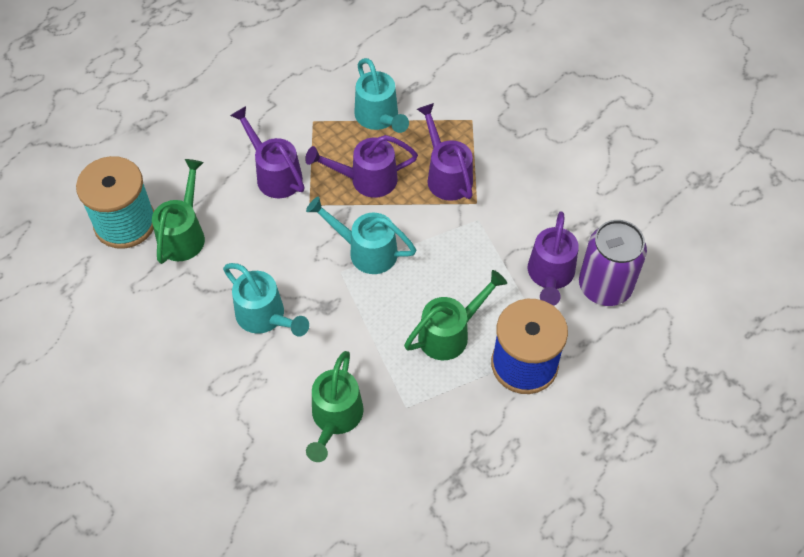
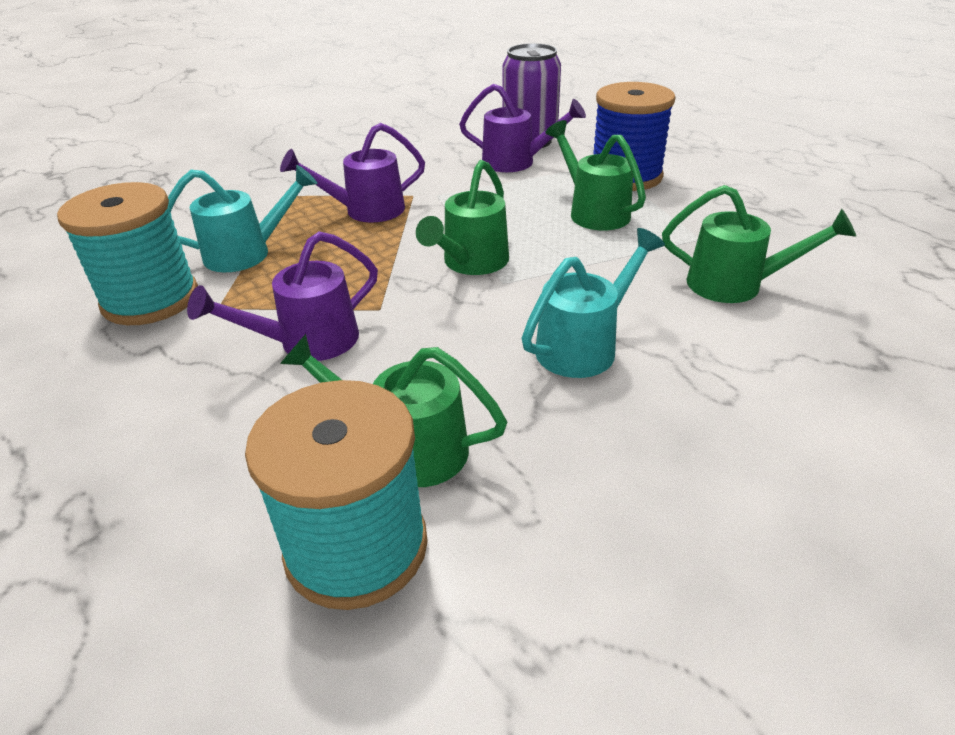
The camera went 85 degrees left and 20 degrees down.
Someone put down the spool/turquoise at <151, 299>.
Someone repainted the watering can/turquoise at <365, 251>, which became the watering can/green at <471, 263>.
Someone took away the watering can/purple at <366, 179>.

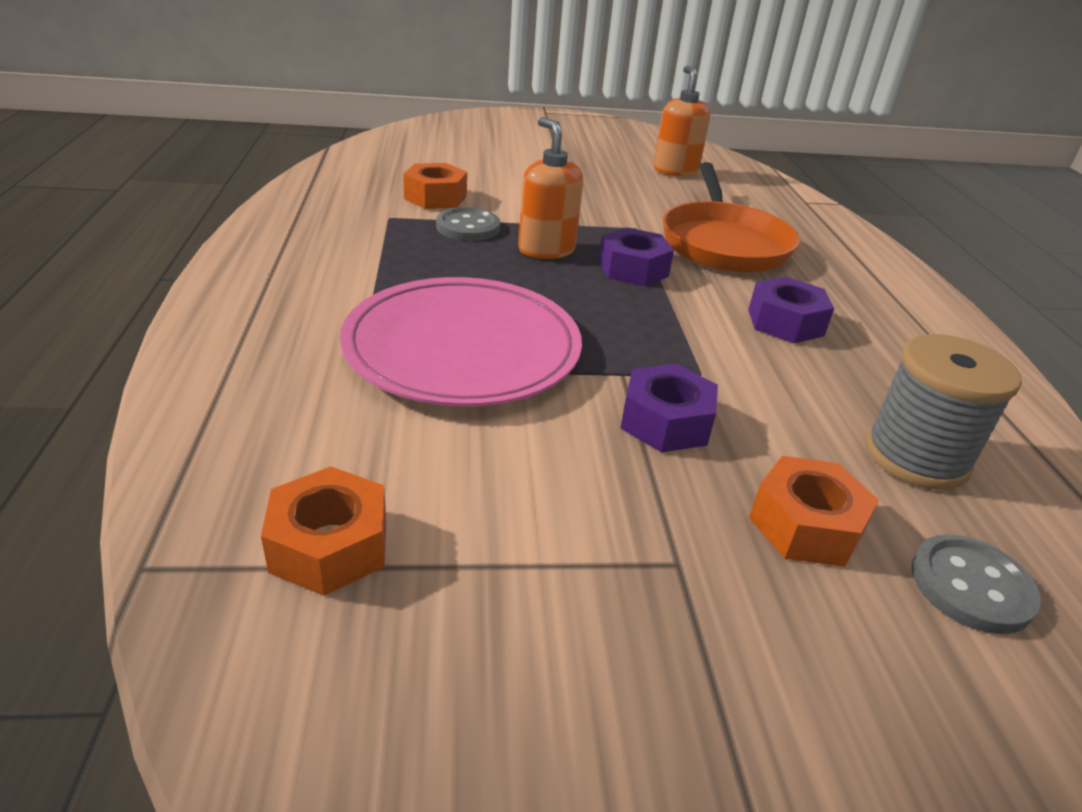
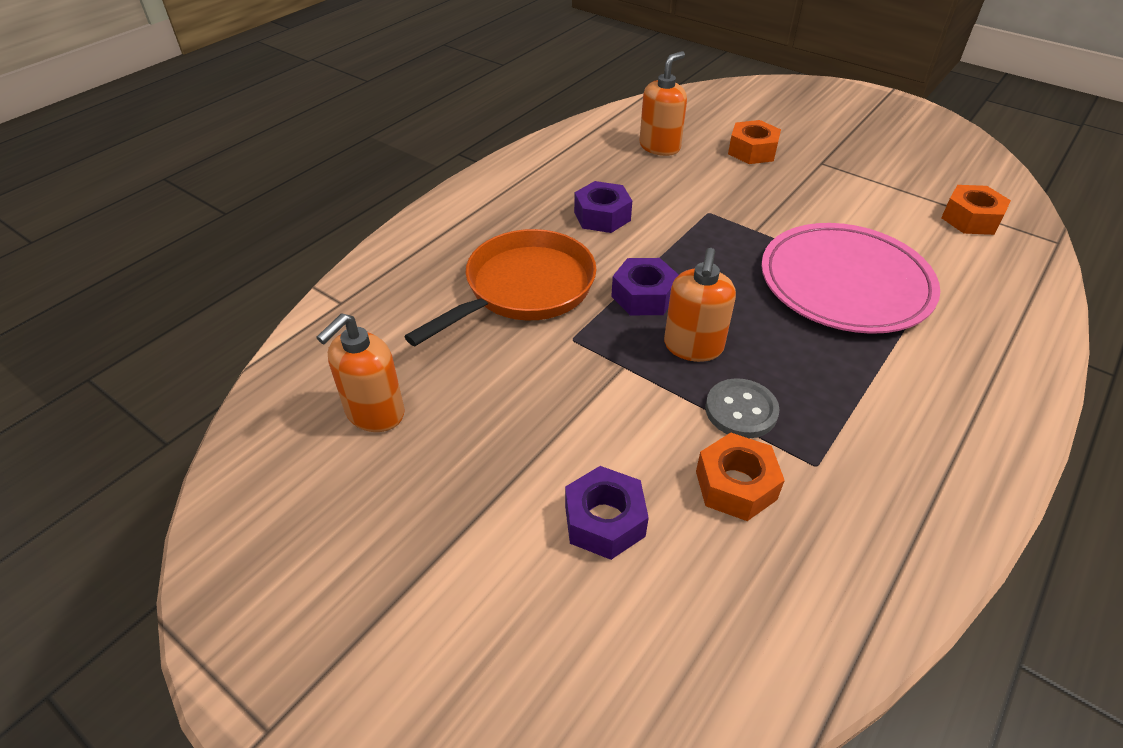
The camera went 135 degrees left and 10 degrees up.
Someone carried the nut/purple from <665, 422> to <604, 521>.
Someone swapped the spool/grey at <916, 457> for the soap dispenser/orange at <660, 147>.
Someone took away the button/grey at <971, 586>.

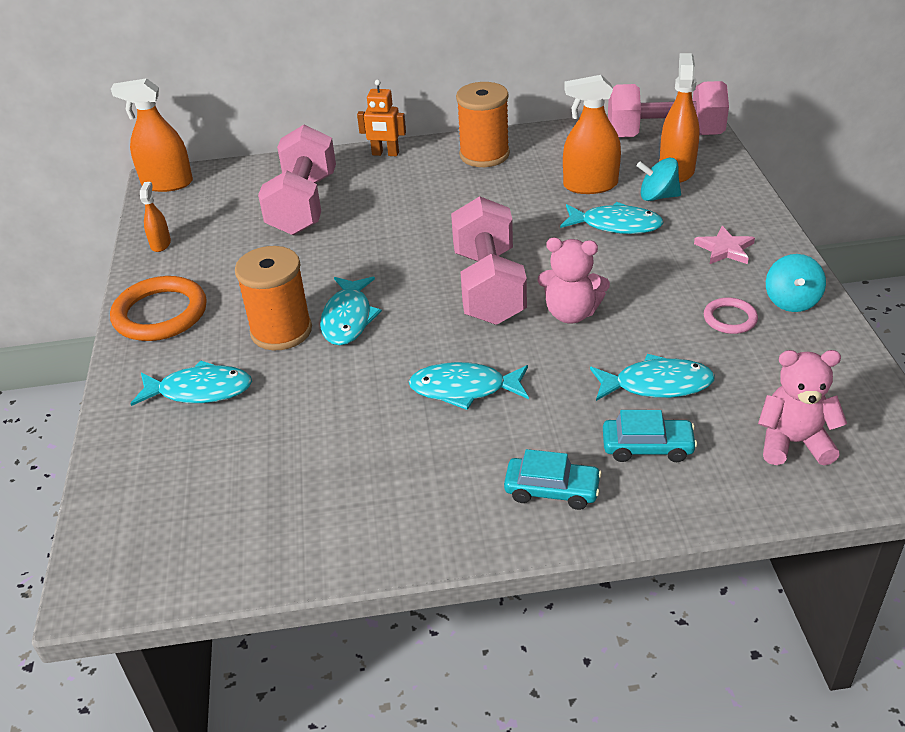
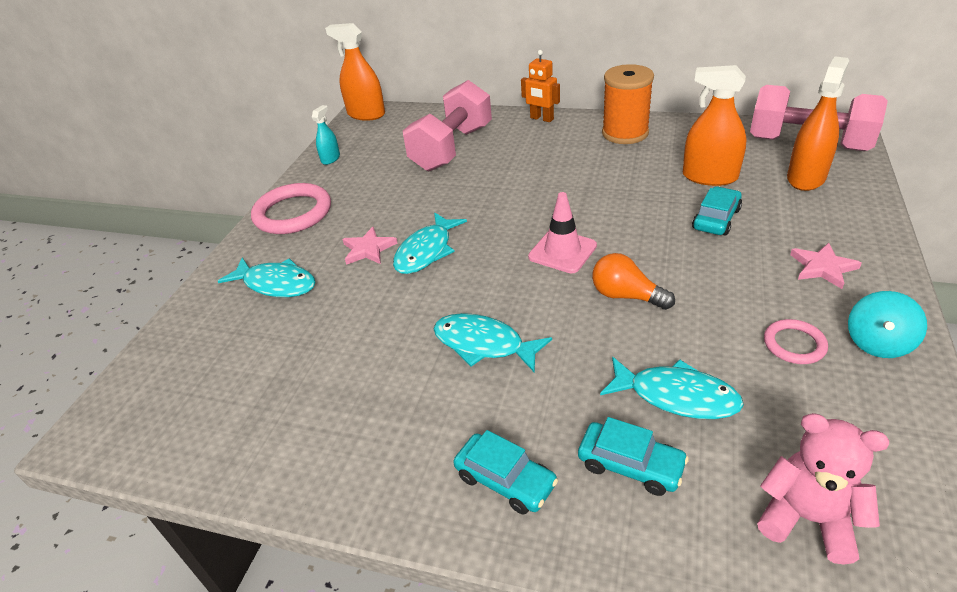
The camera went 25 degrees right and 0 degrees up.
Someone repainted the ring/orange at <160, 314>, which became the ring/pink at <293, 213>.
Someone repainted the spray bottle/orange at <160, 244>, which became the spray bottle/turquoise at <330, 159>.
Someone swapped the spool/orange at <281, 331> for the star/pink at <368, 249>.
Someone swapped the dumbbell/pink at <489, 287> for the traffic cone/pink at <562, 251>.
Someone swapped the teddy bear/pink at <571, 313> for the light bulb/orange at <626, 296>.
Someone swapped the fish/turquoise at <616, 225> for the car/turquoise at <716, 219>.
Someone took away the spinning top/turquoise at <658, 196>.

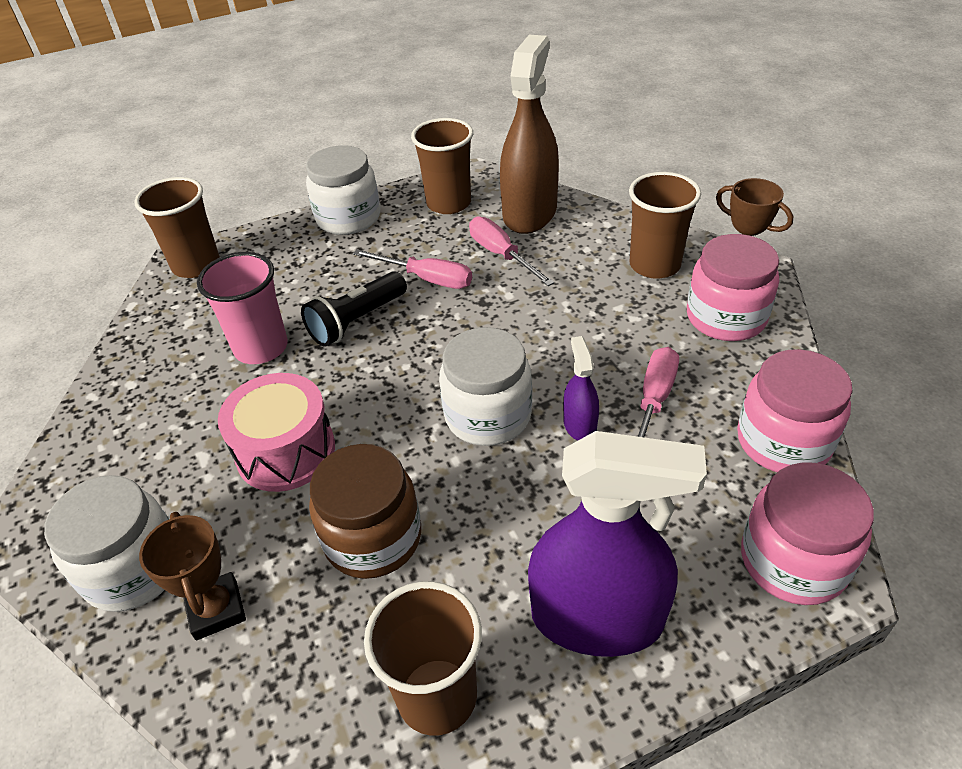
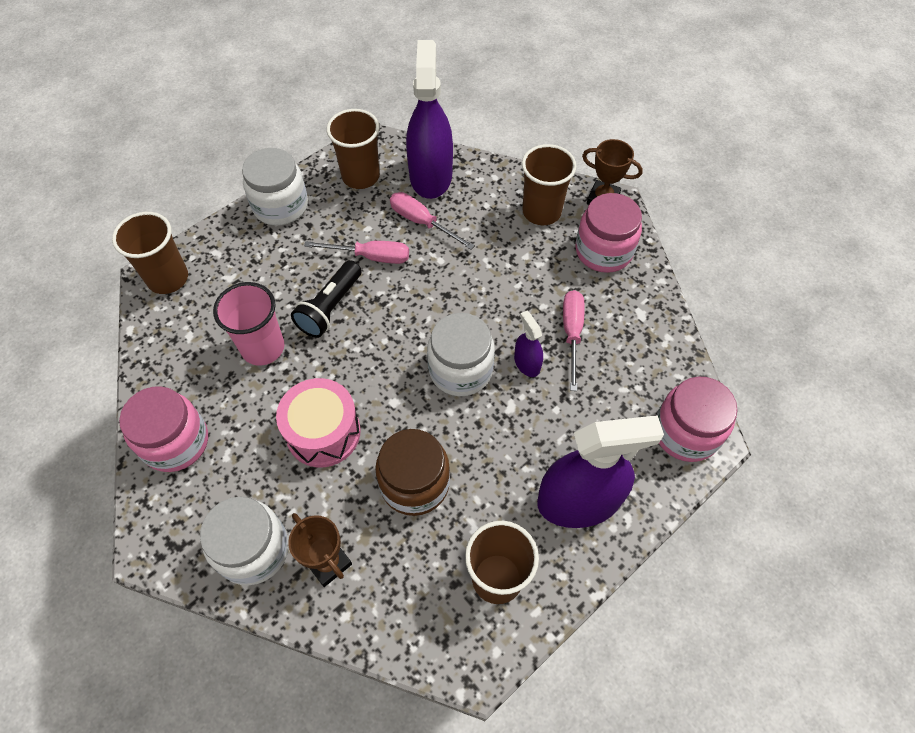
The camera went 20 degrees left and 15 degrees up.
Someone carried the jar/pink from <783, 441> to <176, 442>.
Someone repainted the spray bottle/brown at <529, 213>, which became the spray bottle/purple at <430, 176>.

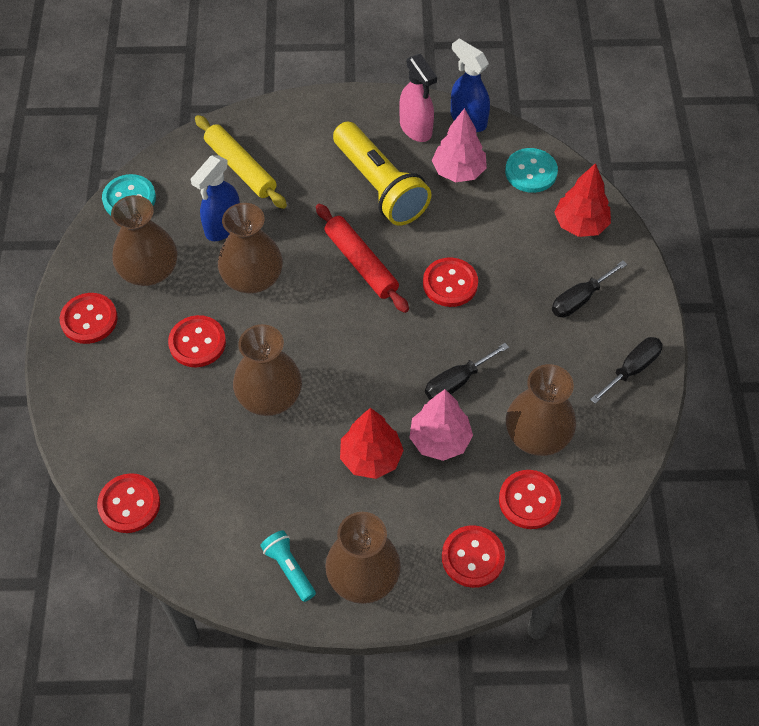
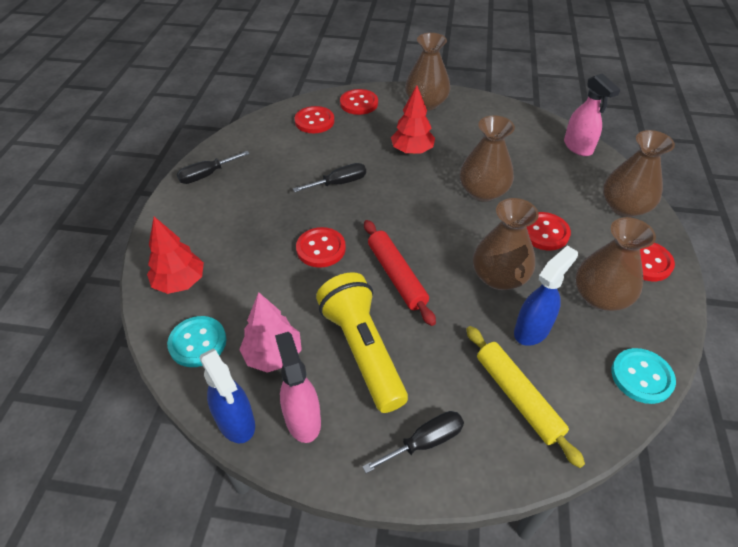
The camera went 170 degrees left and 10 degrees down.
Someone carried the screwdriver/black from <579, 299> to <425, 442>.
Someone swapped the button/red at <129, 504> for the spray bottle/pink at <578, 147>.
Someone carried the vase/brown from <537, 434> to <624, 207>.
Someone took away the flashlight/turquoise at <289, 569>.
Someone took away the tree/pink at <440, 440>.

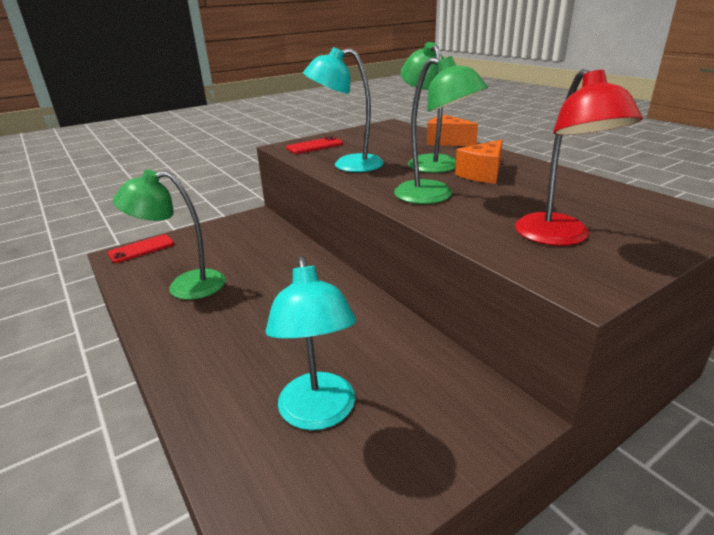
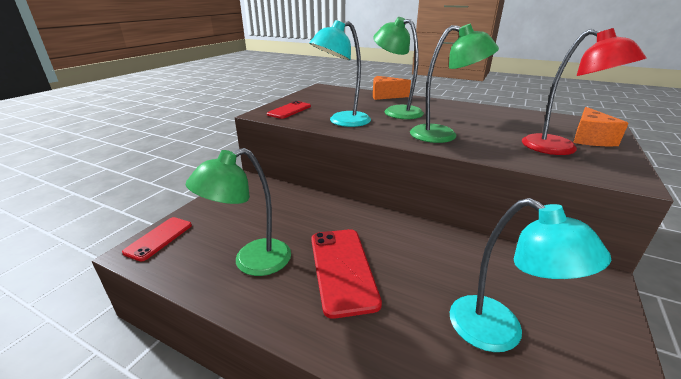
The camera went 30 degrees left and 0 degrees up.
Someone put down the phone/red at <342, 269>.
Someone carried the cheese/orange from <482, 174> to <590, 139>.

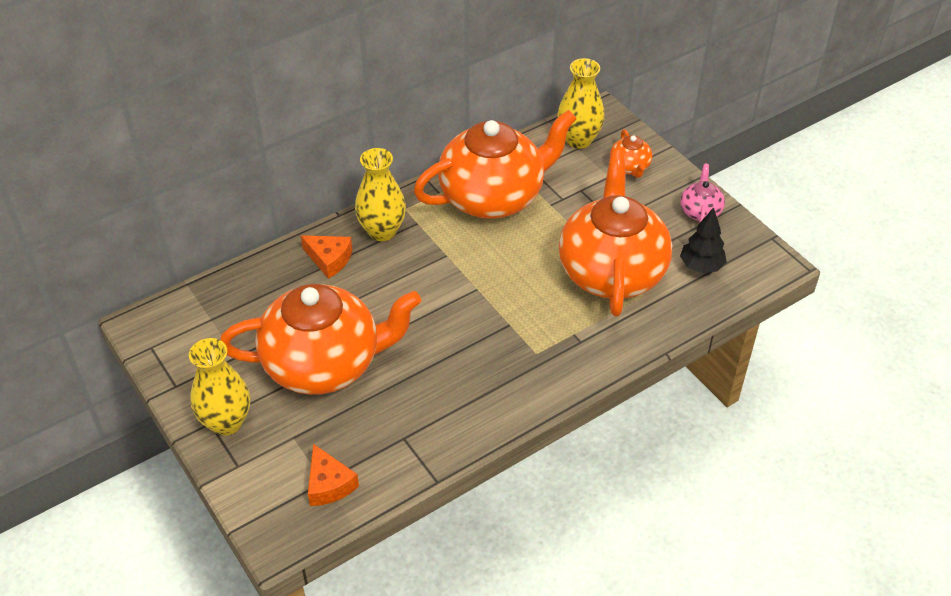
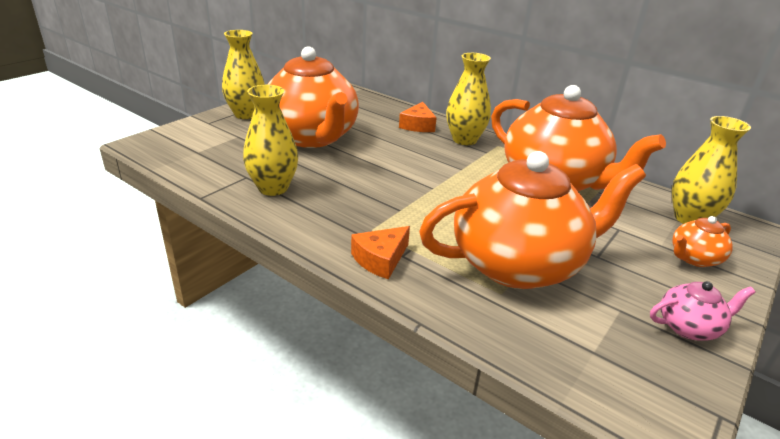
The camera went 70 degrees right and 15 degrees down.
Someone put down the vase/yellow at <273, 188>.
Someone carried the cheese/orange from <329, 484> to <380, 259>.
Someone took away the tree/black at <701, 266>.

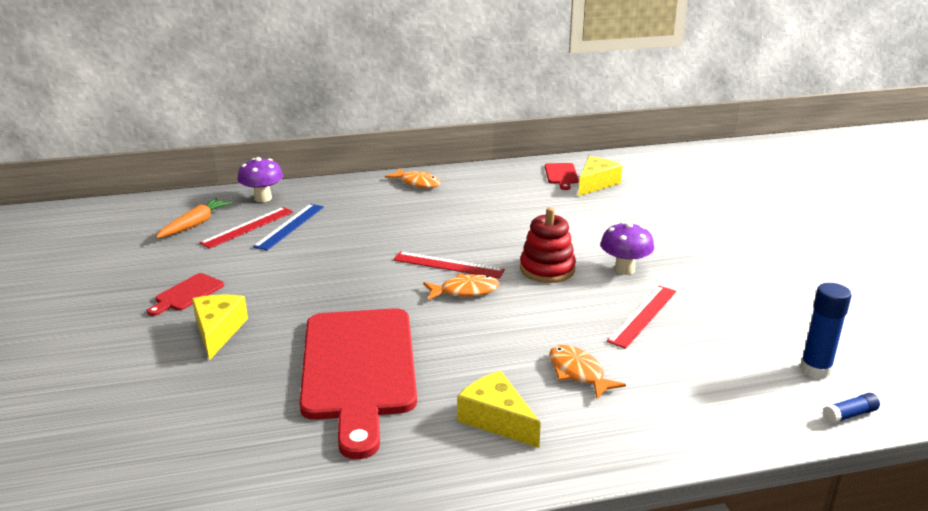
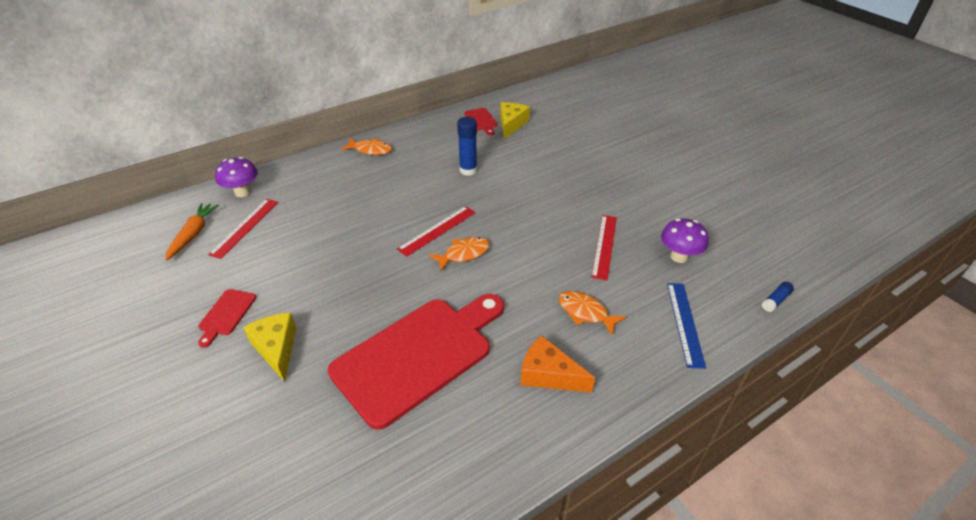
The camera went 20 degrees left and 15 degrees up.
Someone rotated the cutting board/red at <359, 369> by 105 degrees counterclockwise.
Someone rotated the ruler/red at <448, 265> by 45 degrees counterclockwise.
Someone carried the glue stick/blue from <815, 370> to <468, 170>.
Someone repainted the cheese/yellow at <497, 419>, which became the cheese/orange at <548, 374>.
Someone carried the mushroom/purple from <624, 269> to <679, 257>.
Someone carried the ruler/blue from <290, 226> to <685, 323>.
Someone took away the stacking toy/red at <547, 269>.

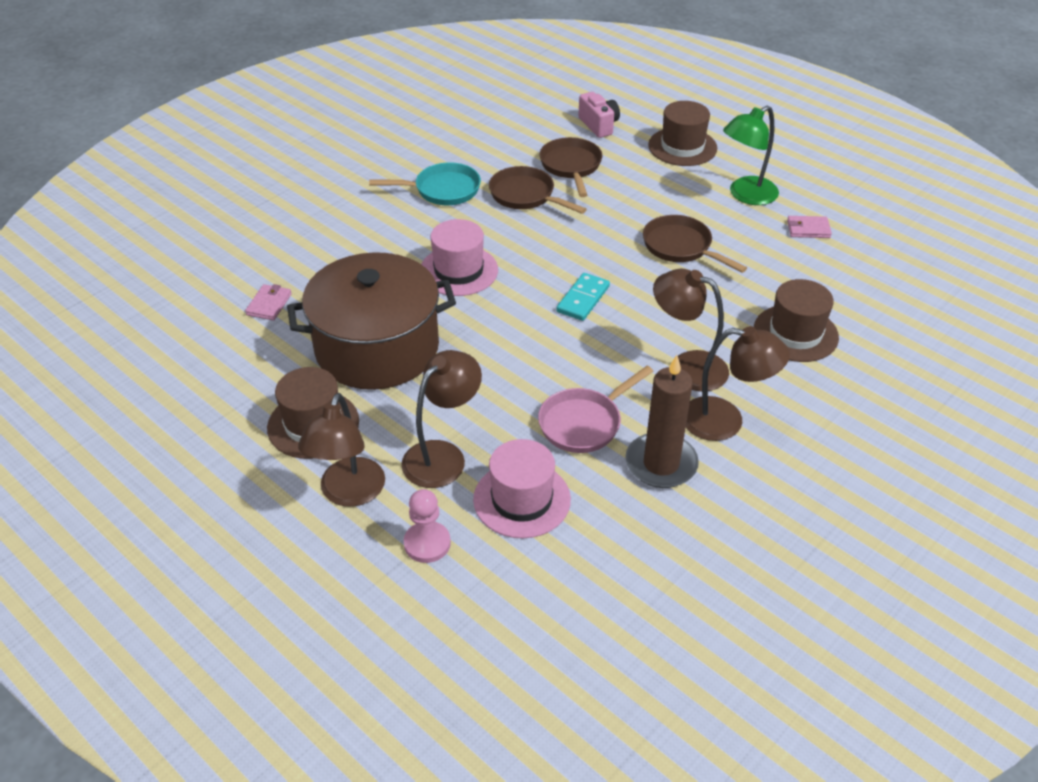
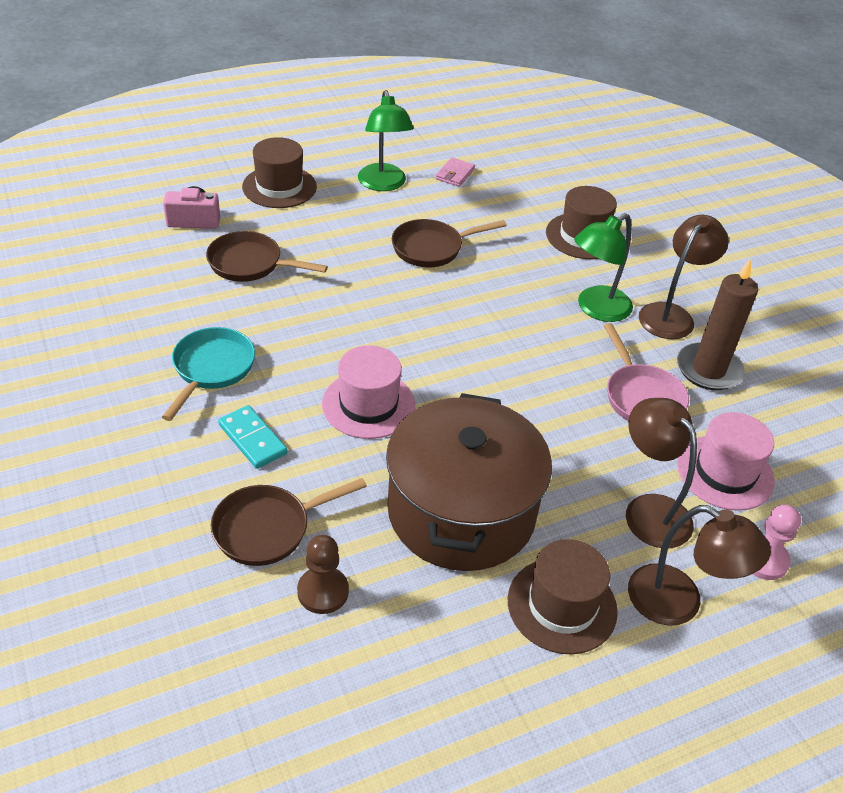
The camera went 70 degrees left and 0 degrees up.
Someone carried the pan/brown from <525, 195> to <268, 528>.
Someone carried the domino/turquoise from <583, 299> to <253, 439>.
Someone swapped the wallet/pink at <269, 304> for the pawn/brown at <323, 591>.
Someone repainted the lamp/brown at <687, 367>, which became the lamp/green at <596, 309>.

